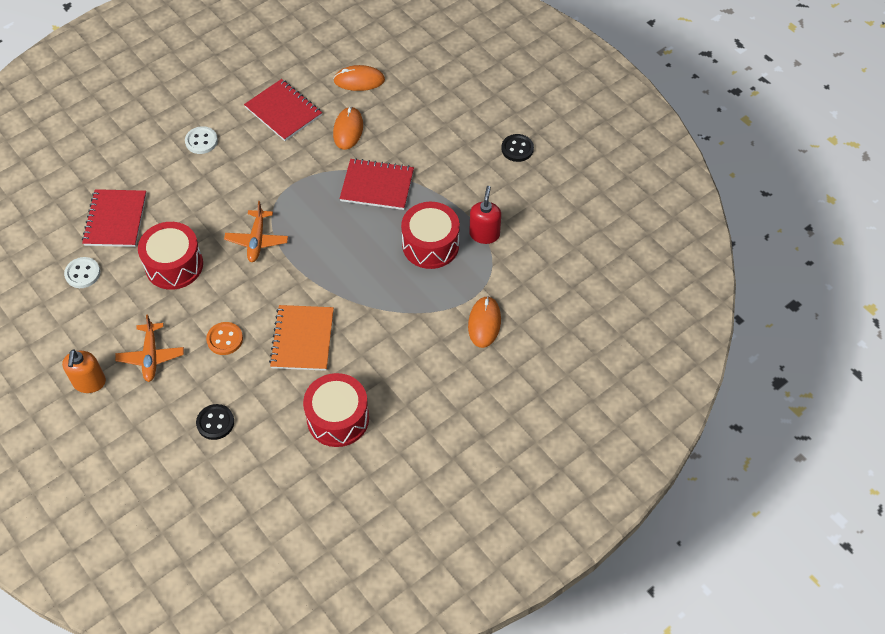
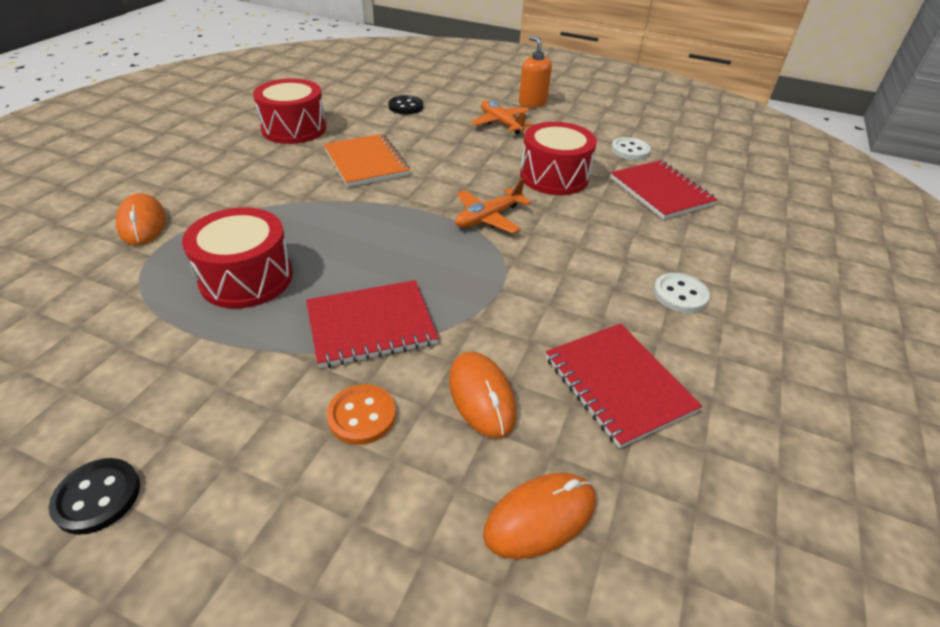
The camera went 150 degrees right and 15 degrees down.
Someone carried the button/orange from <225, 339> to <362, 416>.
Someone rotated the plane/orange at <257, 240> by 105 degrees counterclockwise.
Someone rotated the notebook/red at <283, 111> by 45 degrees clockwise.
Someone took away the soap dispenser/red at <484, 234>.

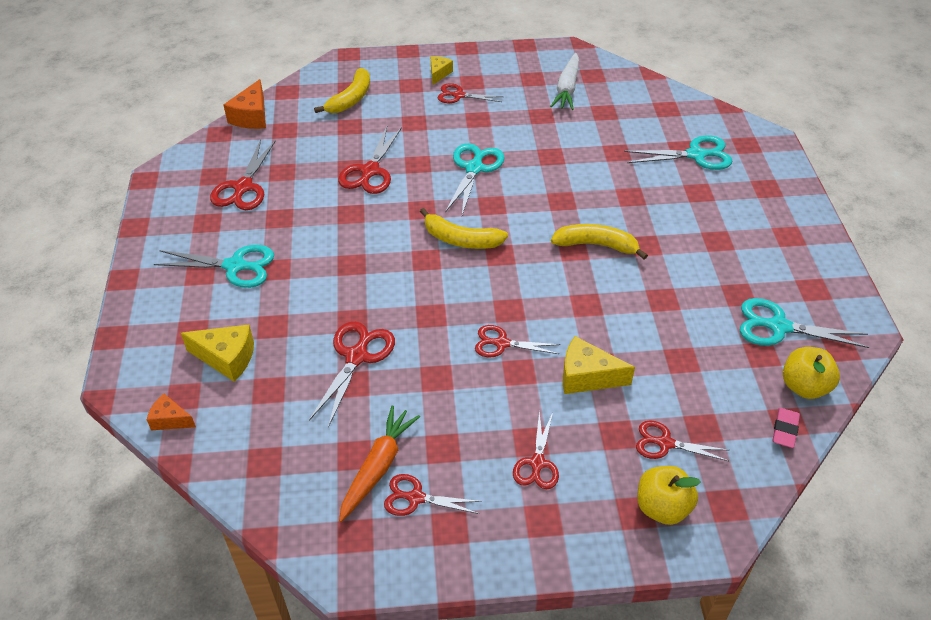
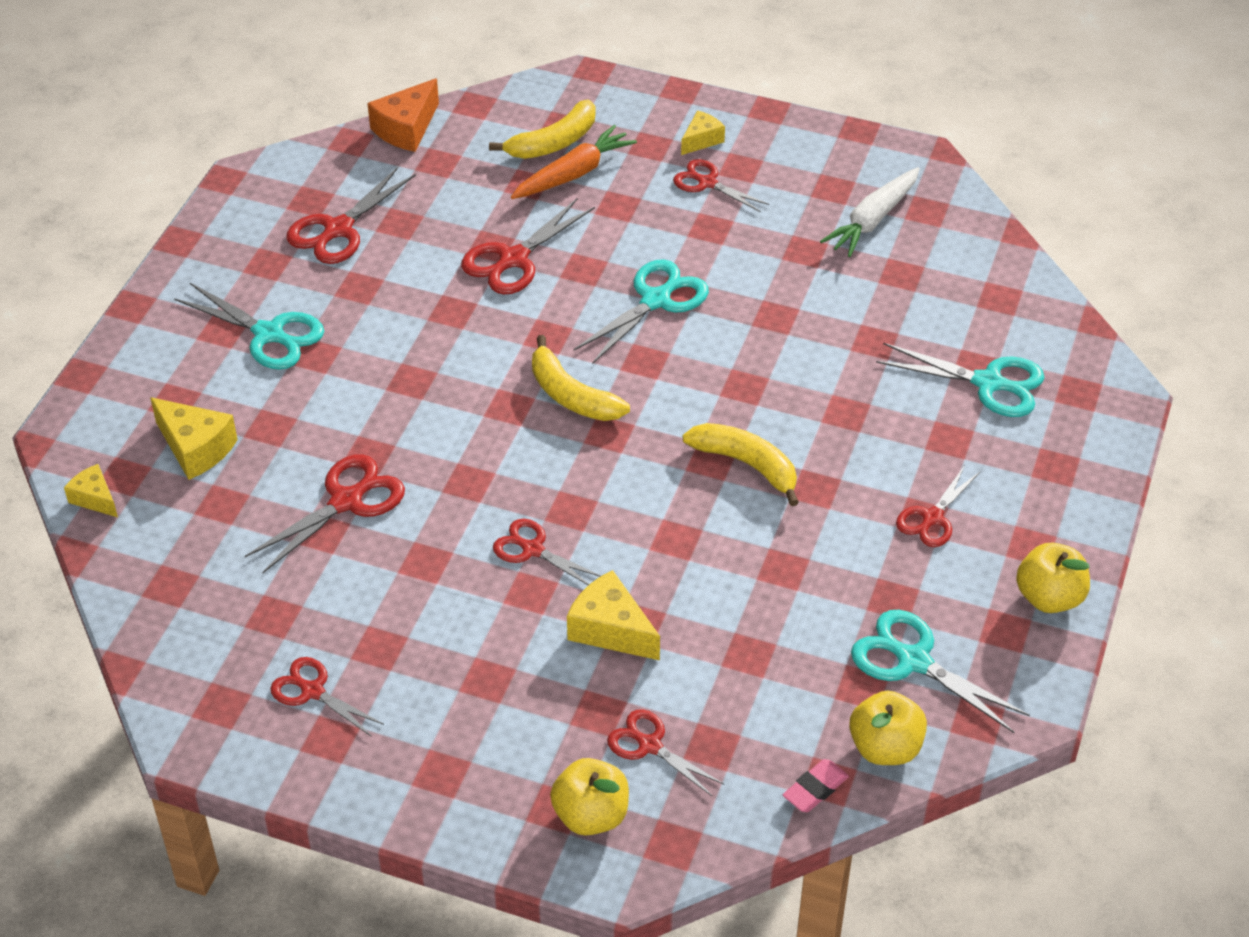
The camera went 25 degrees right and 0 degrees up.
Someone repainted the cheese/orange at <170, 420>, which became the cheese/yellow at <95, 498>.
Someone carried the carrot/orange from <378, 467> to <573, 174>.
Someone carried the scissors/red from <537, 463> to <932, 518>.
Someone put down the apple/yellow at <1049, 597>.

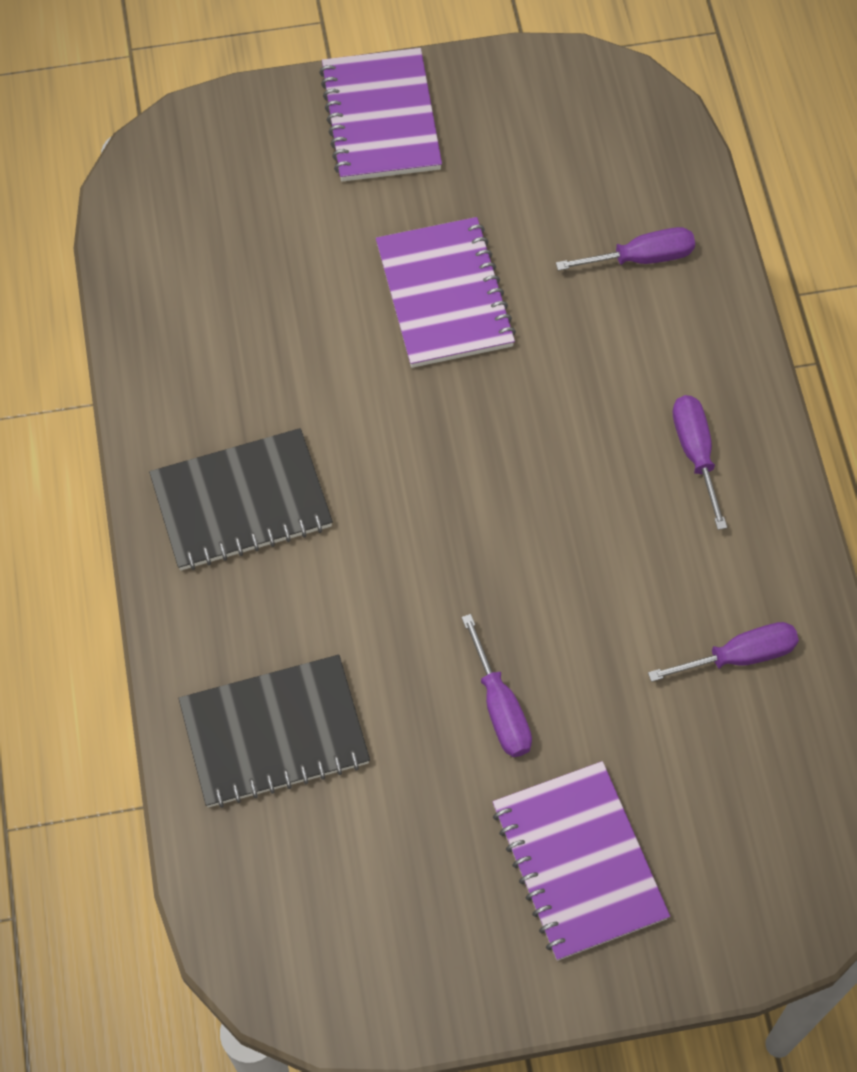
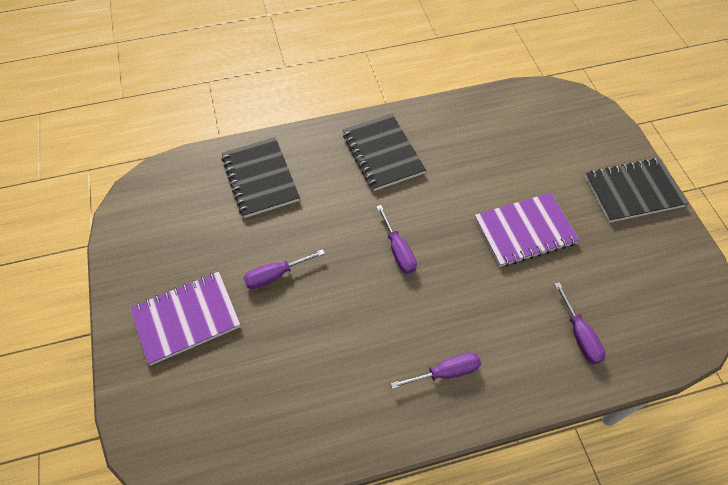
The camera went 85 degrees right and 5 degrees down.
Someone carried the screwdriver/purple from <739, 656> to <398, 250>.
Someone repainted the notebook/purple at <381, 118>, which became the notebook/black at <633, 192>.

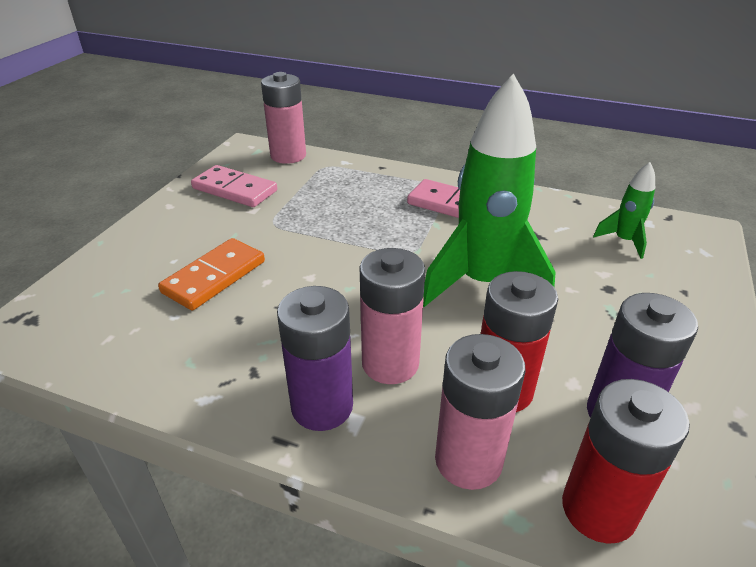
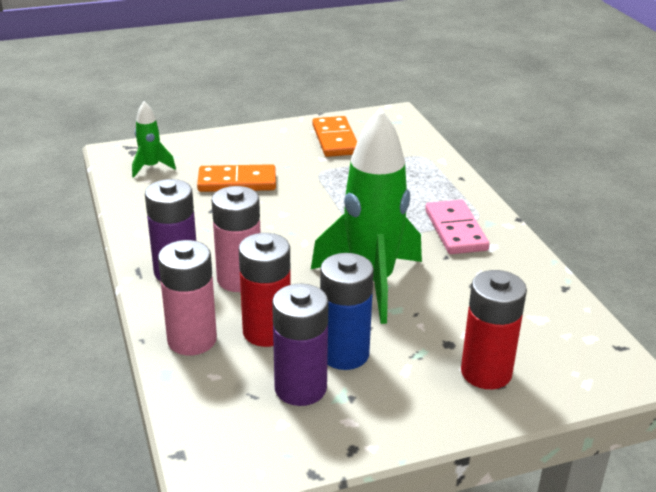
The camera went 50 degrees right and 5 degrees down.
Someone carried the rocket/green from <624, 241> to <151, 167>.
Someone repainted the domino/pink at <235, 189>, which became the domino/orange at <335, 140>.
Someone put down the battery/blue at <344, 354>.
Someone carried the battery/red from <598, 509> to <486, 372>.
Someone took away the battery/pink at <288, 156>.

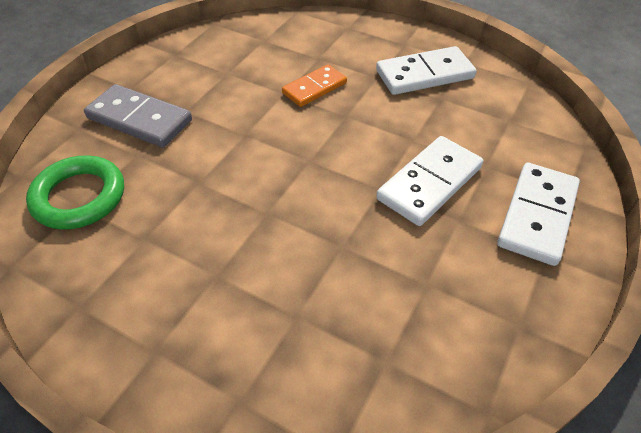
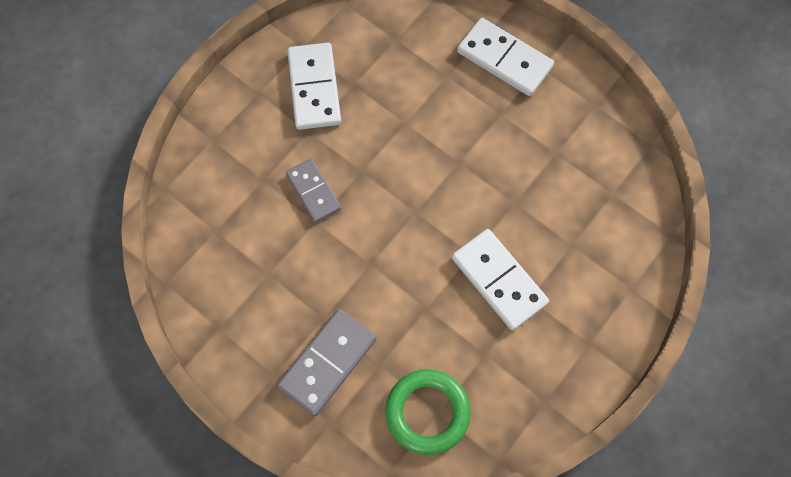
The camera went 80 degrees left and 20 degrees up.
Someone repainted the domino/orange at <314, 88>, which became the domino/grey at <313, 192>.
Someone carried the domino/white from <430, 183> to <499, 280>.

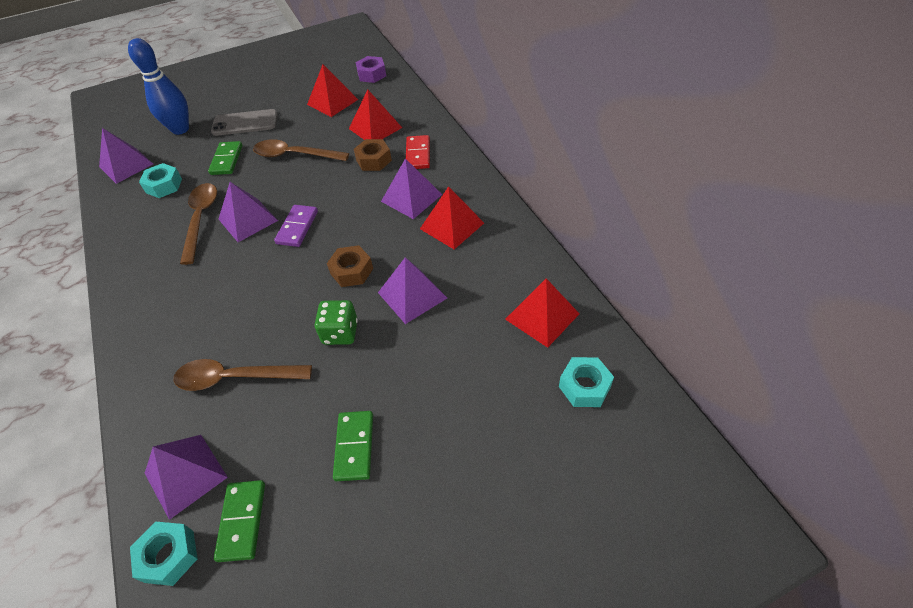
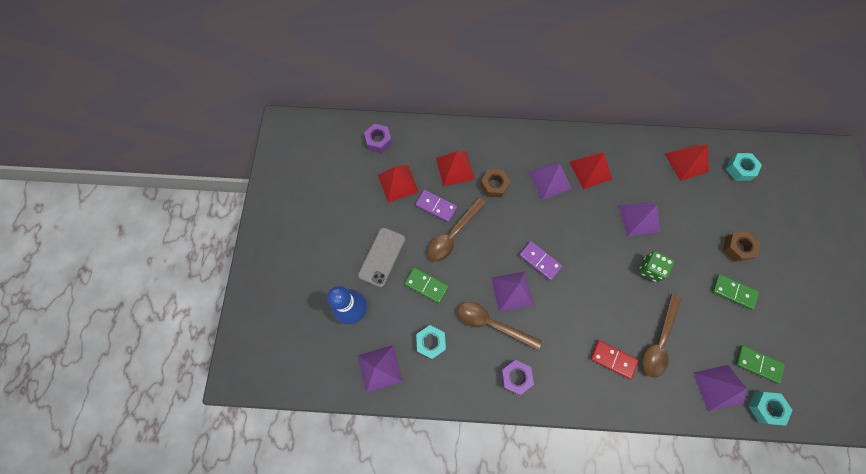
The camera went 65 degrees left and 20 degrees up.
Someone put down the domino/purple at <436, 206>.
Someone put down the nut/purple at <515, 377>.
Someone carried the domino/red from <418, 154> to <613, 359>.
Someone carried the nut/brown from <352, 271> to <737, 248>.

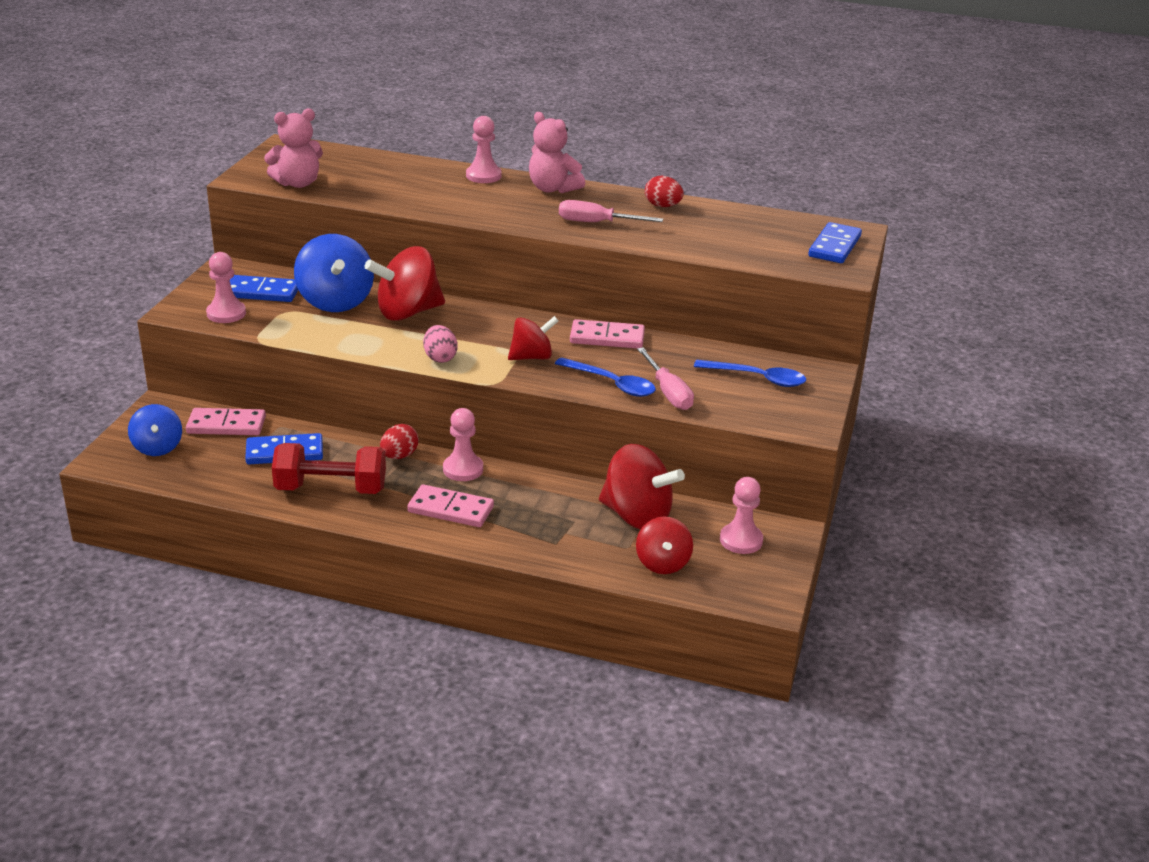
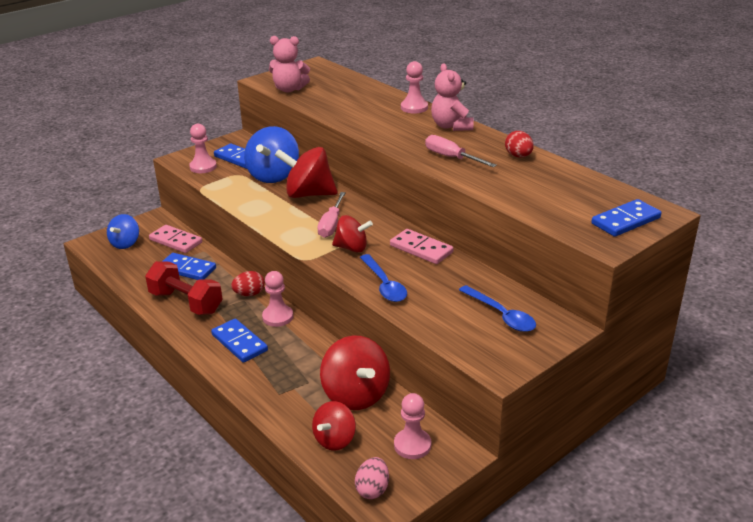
The camera went 35 degrees right and 0 degrees up.
Someone repainted the domino/pink at <450, 509>, which became the domino/blue at <239, 343>.
Someone carried the screwdriver/pink from <668, 392> to <331, 224>.
Someone carried the egg/pink from <440, 358> to <372, 489>.

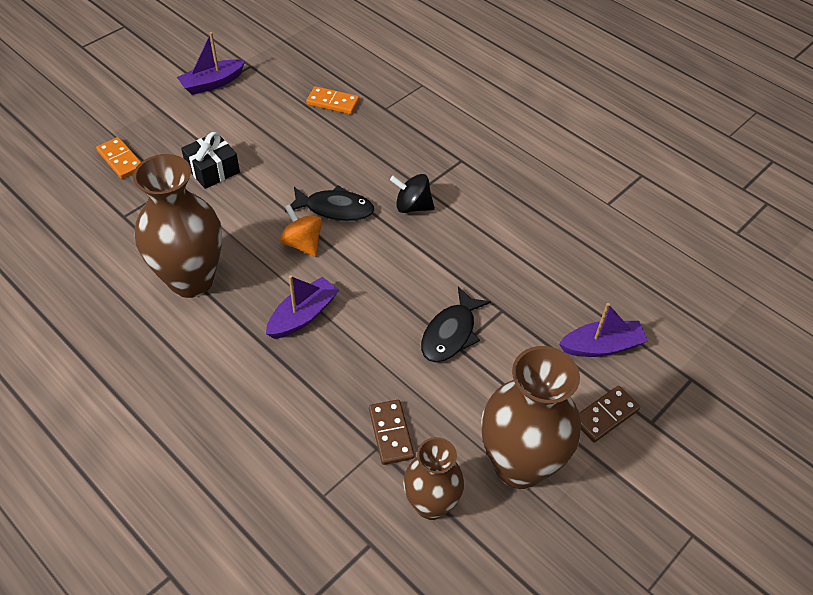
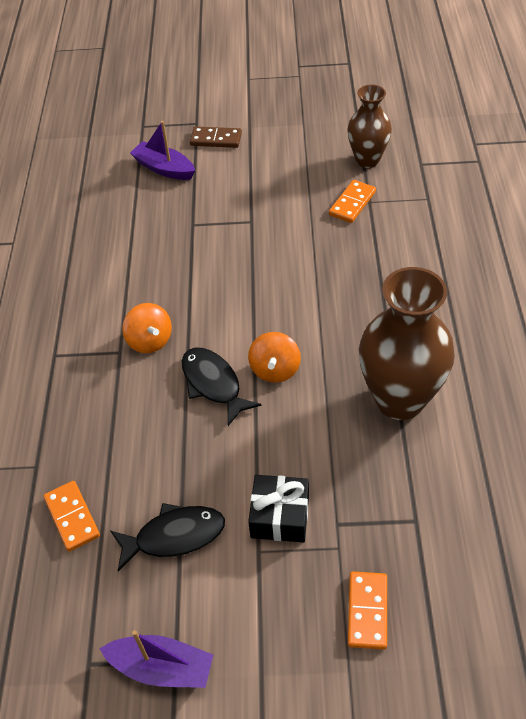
The camera went 130 degrees left and 0 degrees up.
Someone carried the fish/black from <451, 333> to <174, 536>.
Someone repainted the spinning top/black at <412, 206>, which became the spinning top/orange at <150, 341>.
Someone repainted the domino/brown at <390, 433>, which became the domino/orange at <352, 203>.
Someone took away the boat/purple at <303, 315>.
Someone took away the vase/brown at <519, 465>.

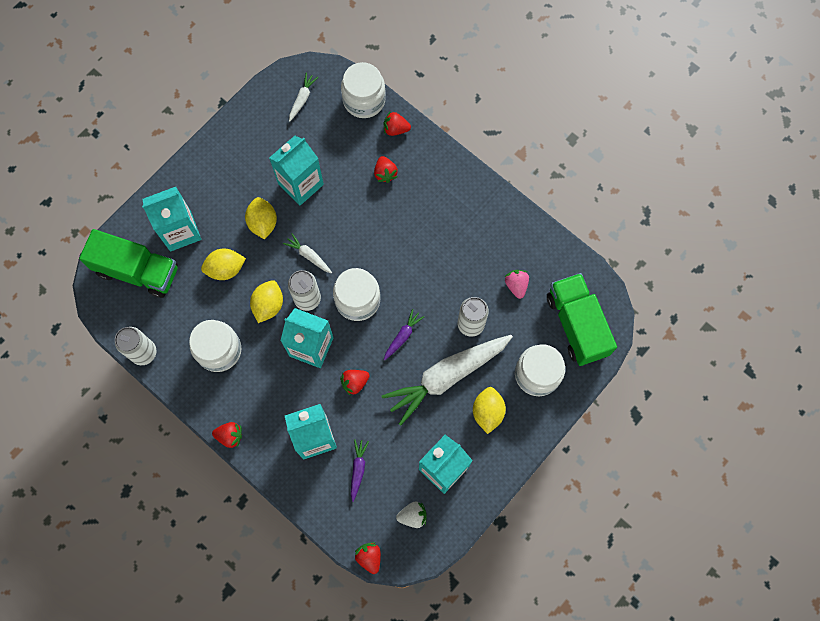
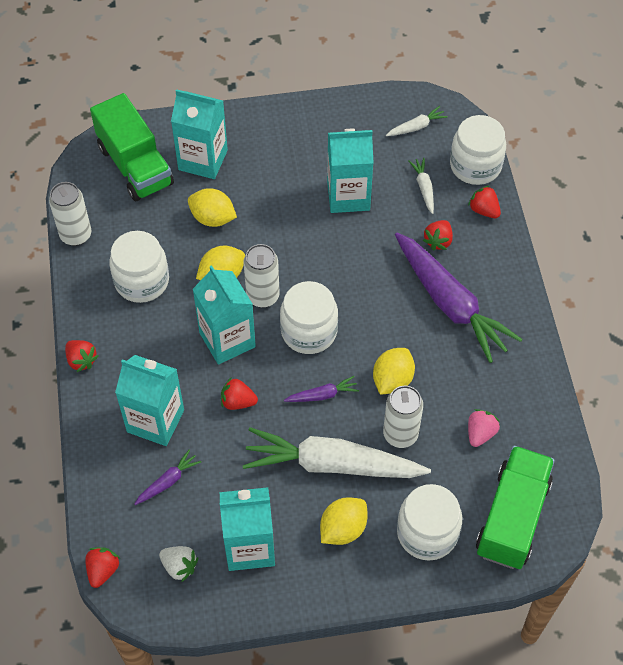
The camera went 40 degrees right and 15 degrees down.
Someone carried the lemon/yellow from <263, 223> to <392, 380>.
Someone put down the carrot/purple at <450, 304>.
Someone carried the carrot/white from <308, 255> to <423, 188>.

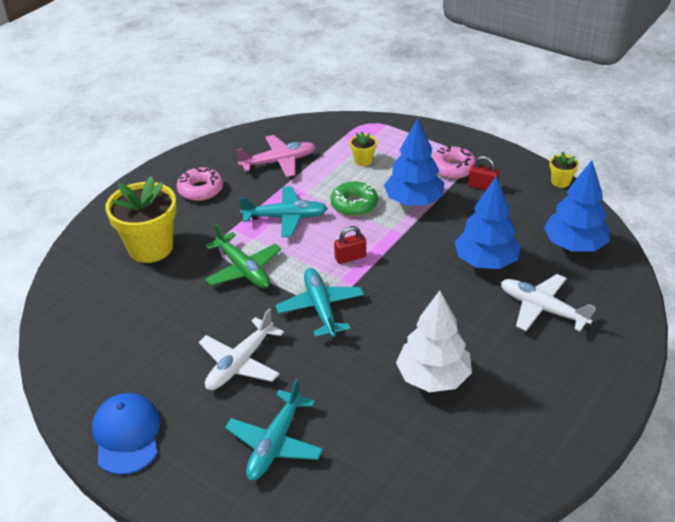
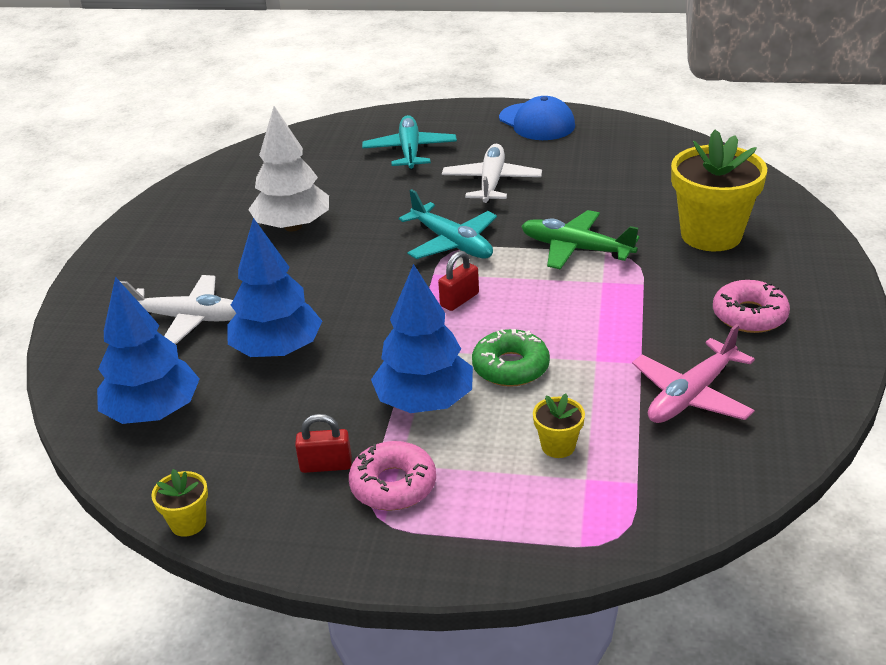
The camera went 155 degrees right and 5 degrees down.
Someone took away the plane/turquoise at <285, 217>.

